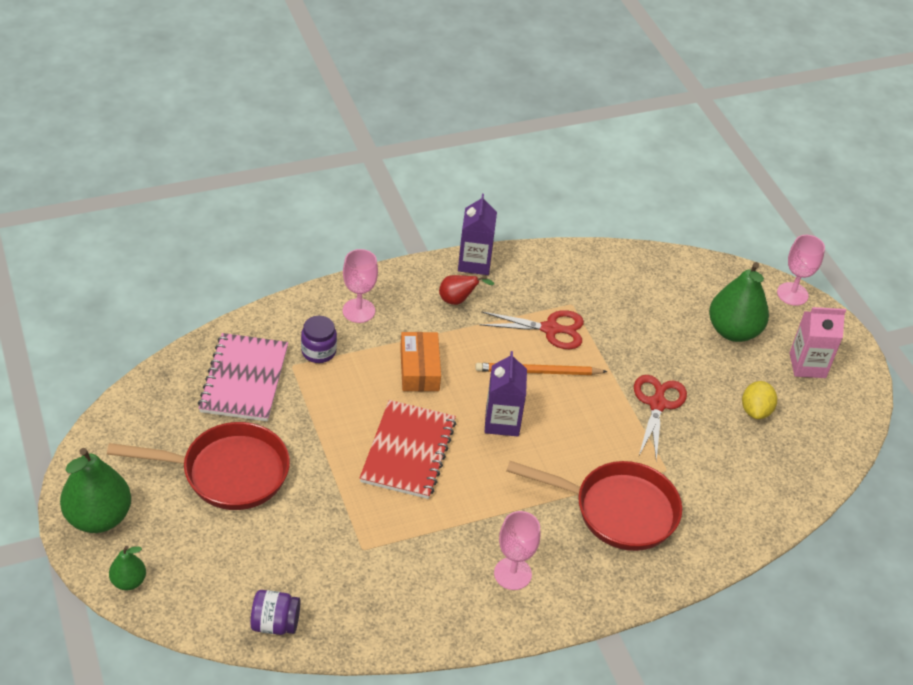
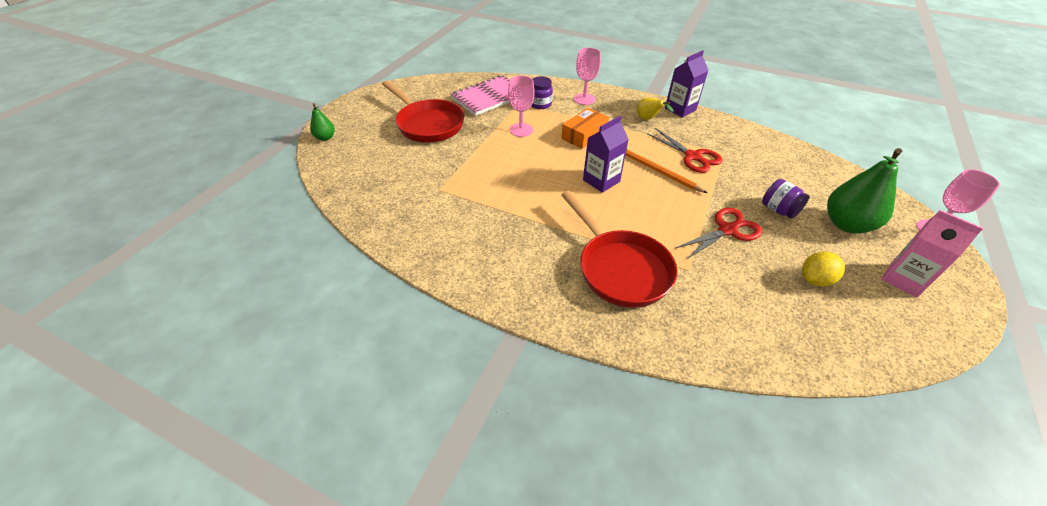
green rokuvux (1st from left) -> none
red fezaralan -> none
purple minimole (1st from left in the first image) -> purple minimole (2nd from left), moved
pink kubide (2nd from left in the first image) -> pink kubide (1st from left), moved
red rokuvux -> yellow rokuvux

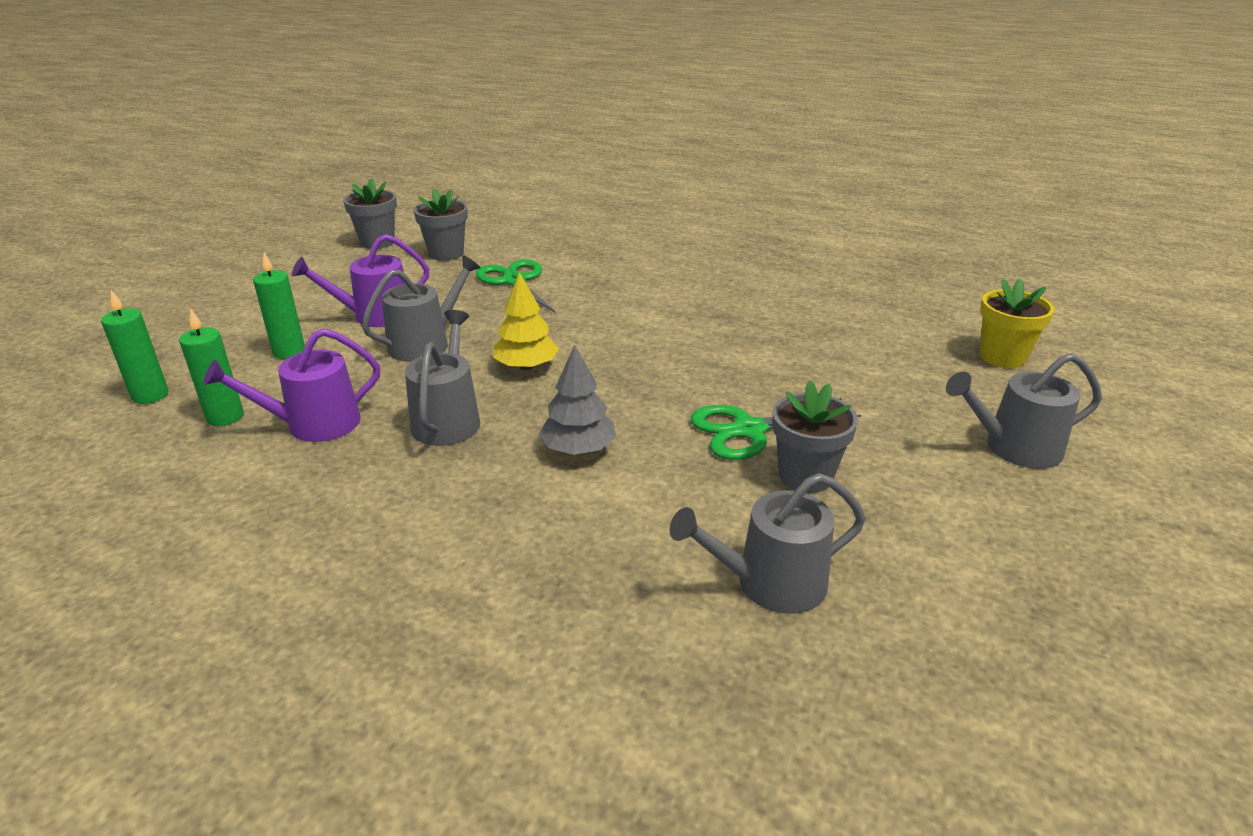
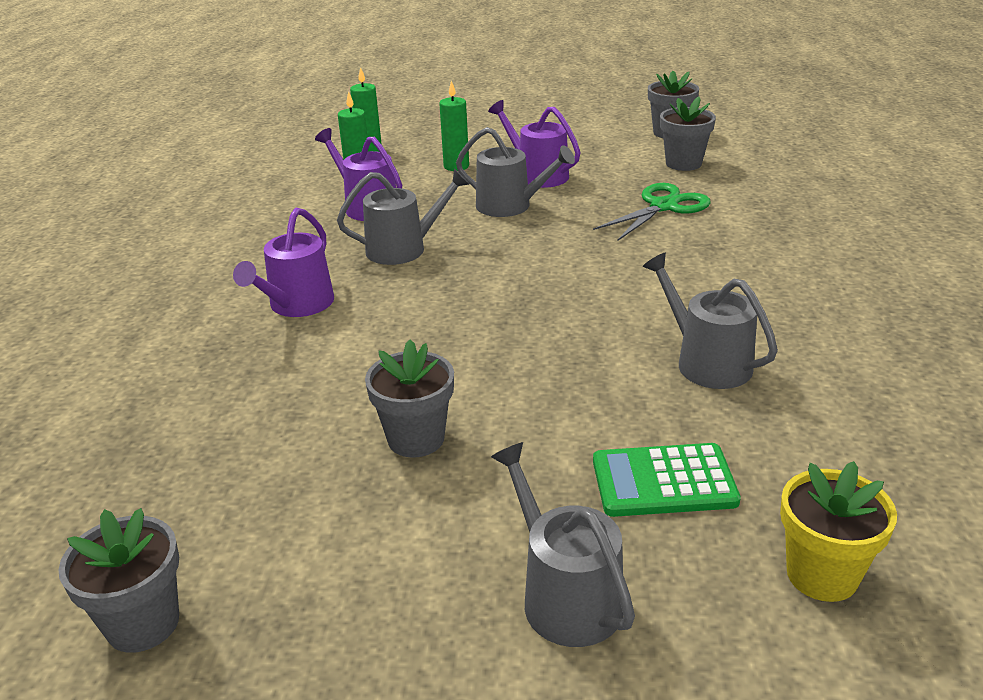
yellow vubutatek -> none
grey vubutatek -> none
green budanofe (2nd from left) -> none
none -> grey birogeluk (1st from left)
none -> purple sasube (1st from left)
none -> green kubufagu
grey sasube (3rd from left in the first image) -> grey sasube (4th from left), moved

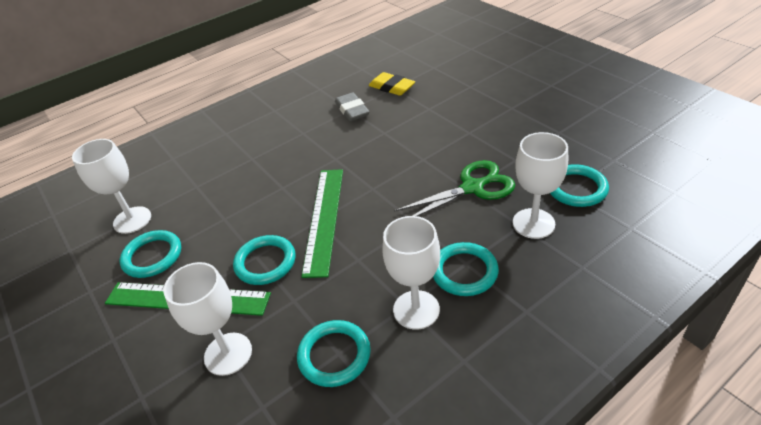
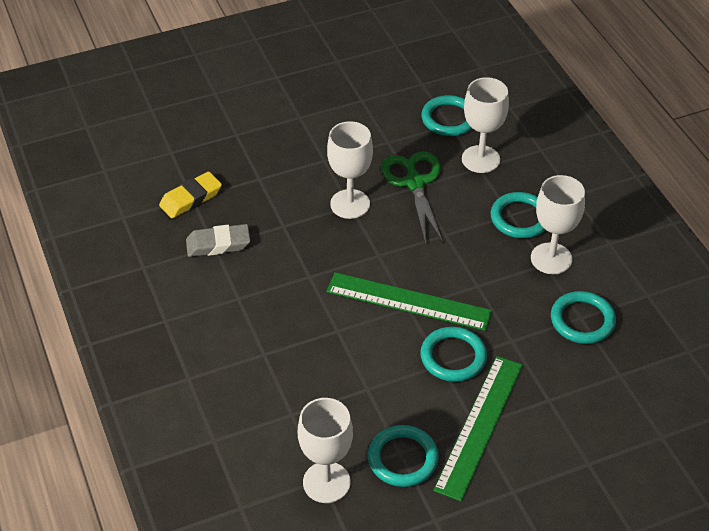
white kubide (2nd from left), moved

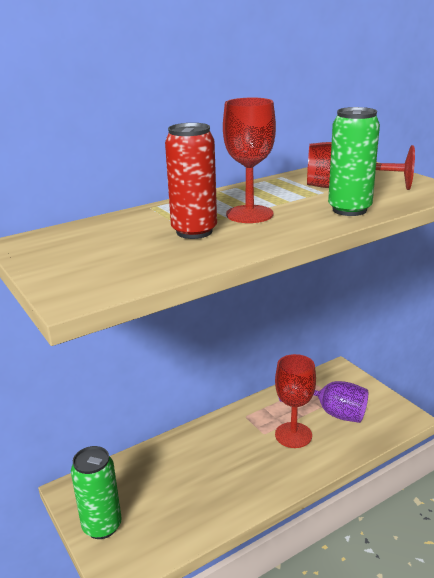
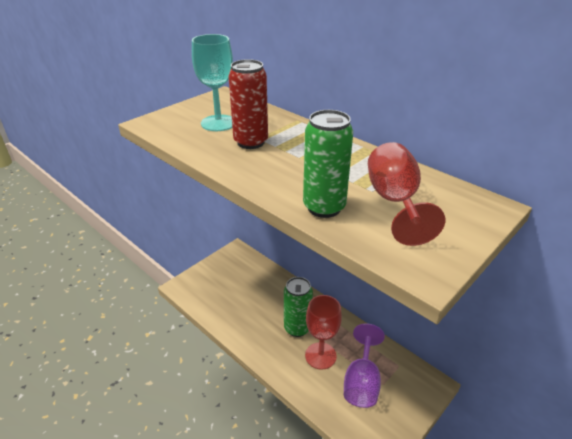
red kubide (1st from left) -> none
none -> turquoise kubide
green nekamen (1st from left), moved

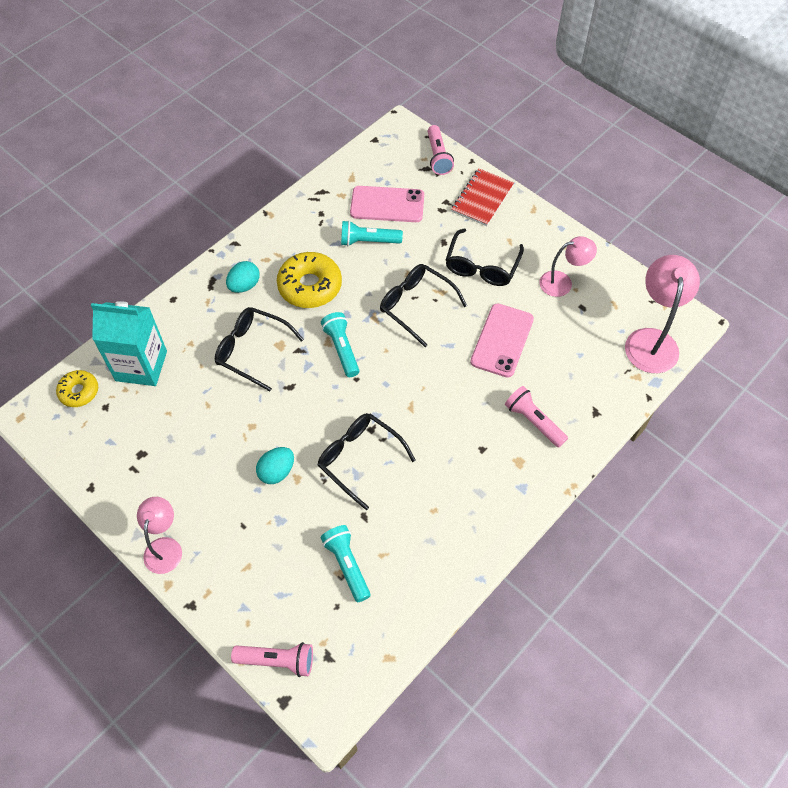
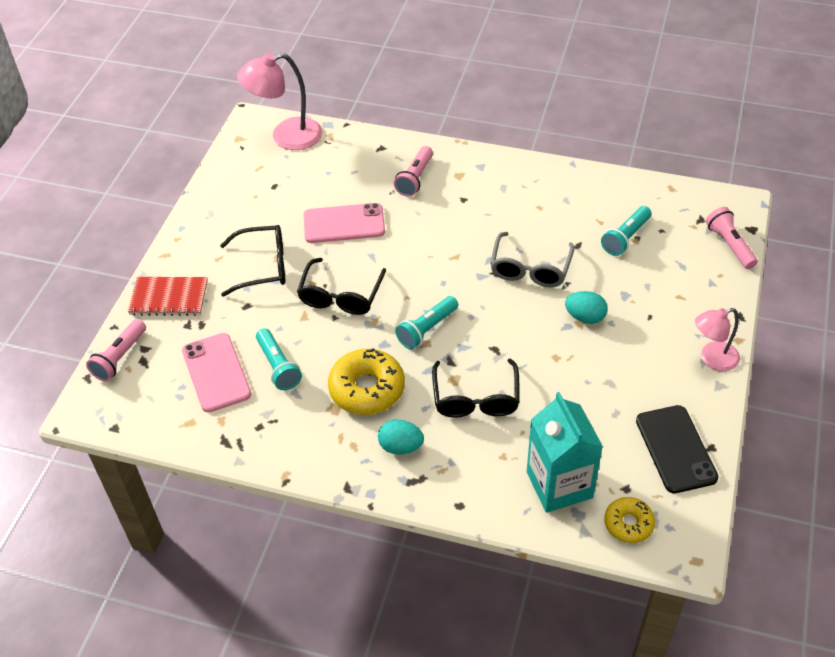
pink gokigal (2nd from left) -> none
none -> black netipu
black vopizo (2nd from left) -> grey vopizo
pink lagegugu (2nd from left in the first image) -> pink lagegugu (1st from left), 150 degrees clockwise

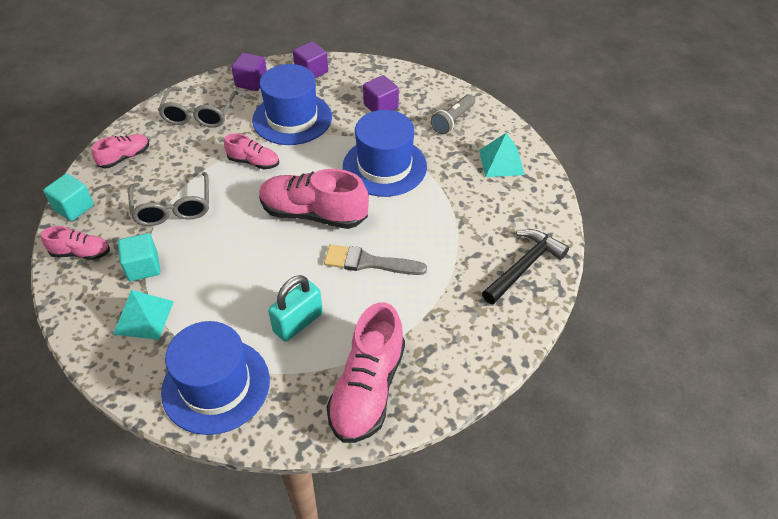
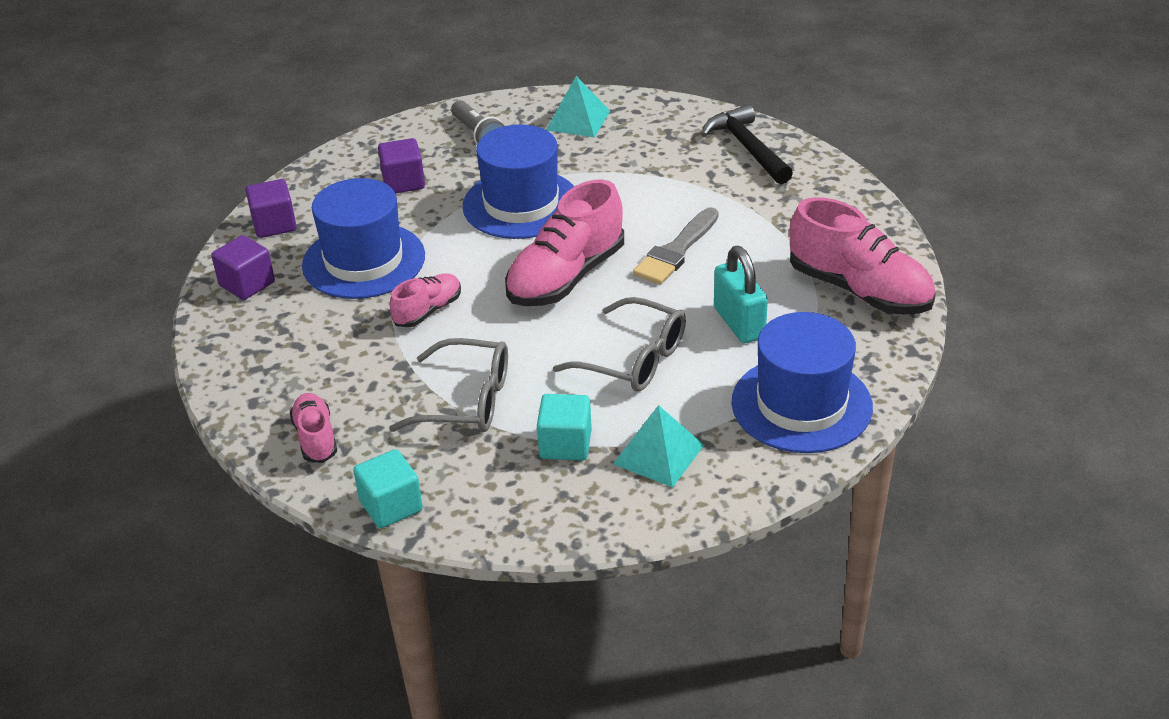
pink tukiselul (1st from left) -> none
grey vopizo (2nd from left), moved

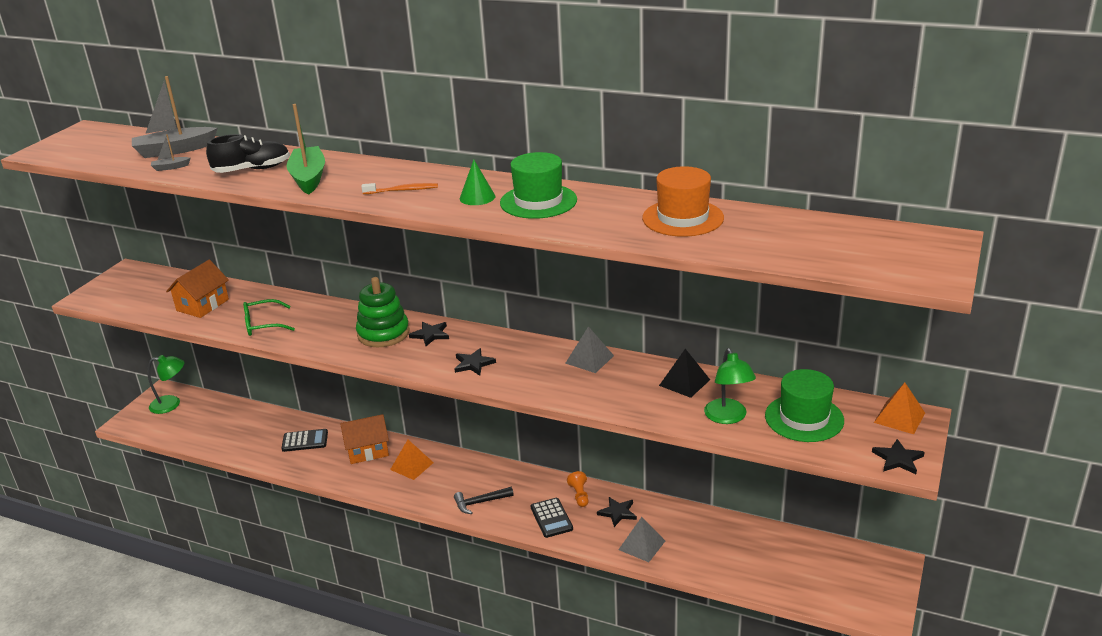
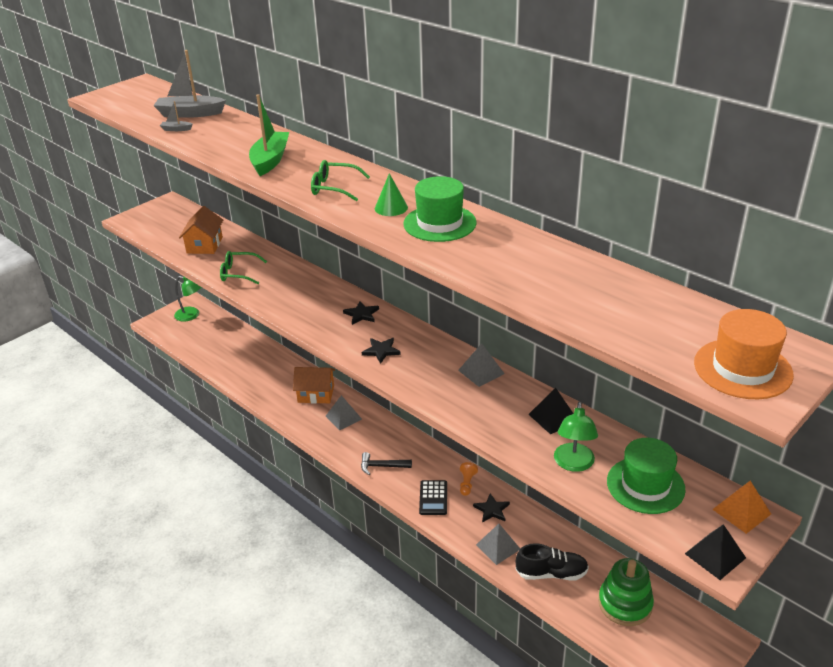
black kubufagu (1st from left) -> none
black tukiselul, moved
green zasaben, moved
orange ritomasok, moved
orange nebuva -> green vopizo (2nd from left)
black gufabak (4th from left) -> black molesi (2nd from left)
orange molesi (1st from left) -> grey molesi (1st from left)
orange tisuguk (1st from left), 45 degrees counterclockwise

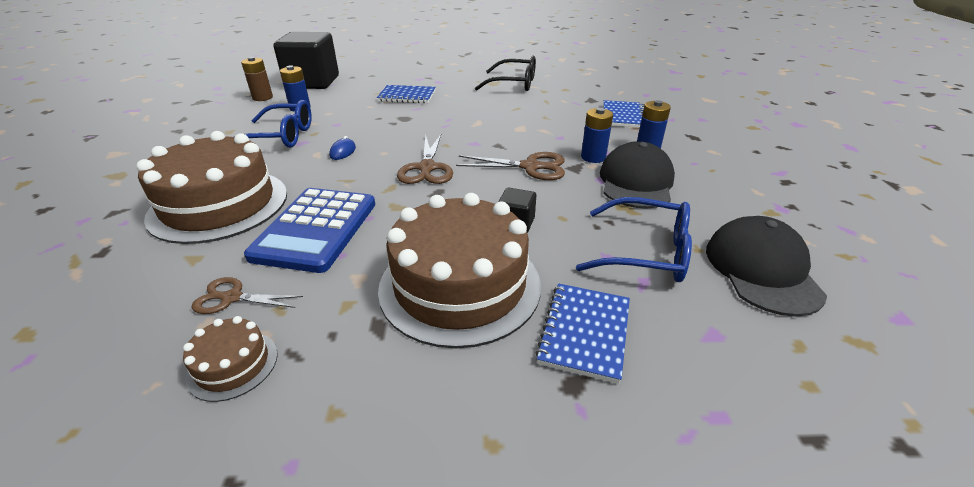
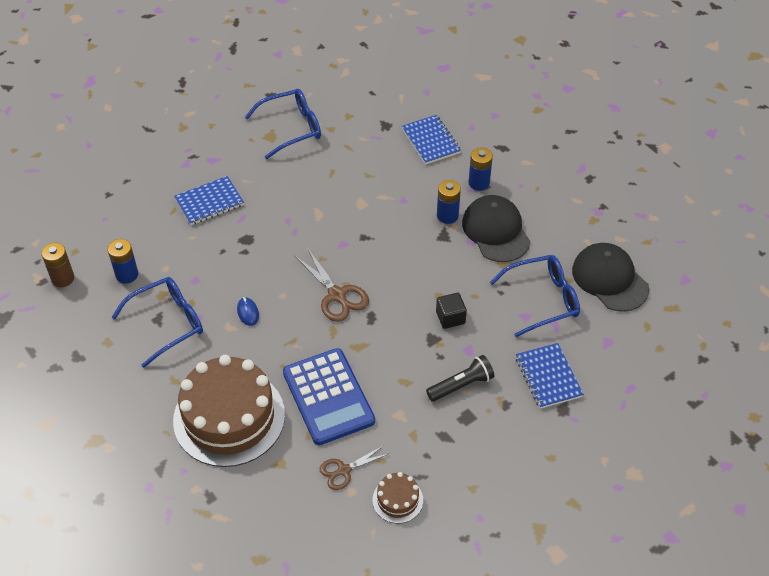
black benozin (1st from left) -> none
brown budanofe (3rd from left) -> none
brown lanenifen (3rd from left) -> black lagegugu
black vopizo -> blue vopizo (2nd from left)

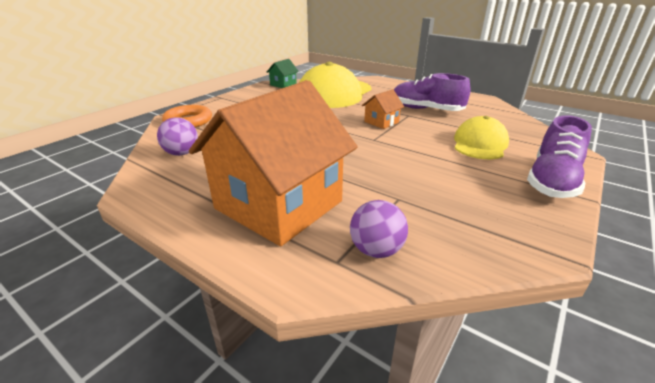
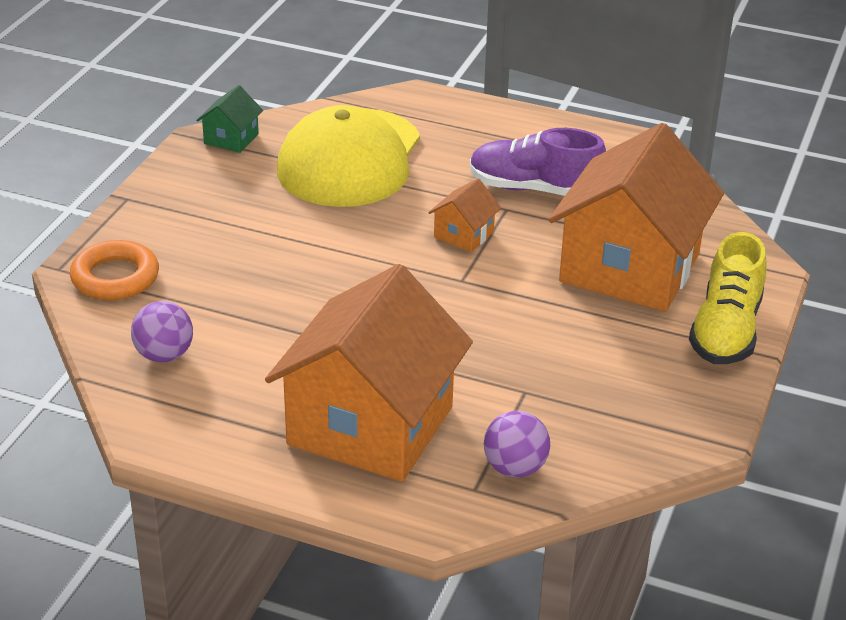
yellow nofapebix (2nd from left) -> orange tisuguk (3rd from left)
purple tukiselul (2nd from left) -> yellow tukiselul

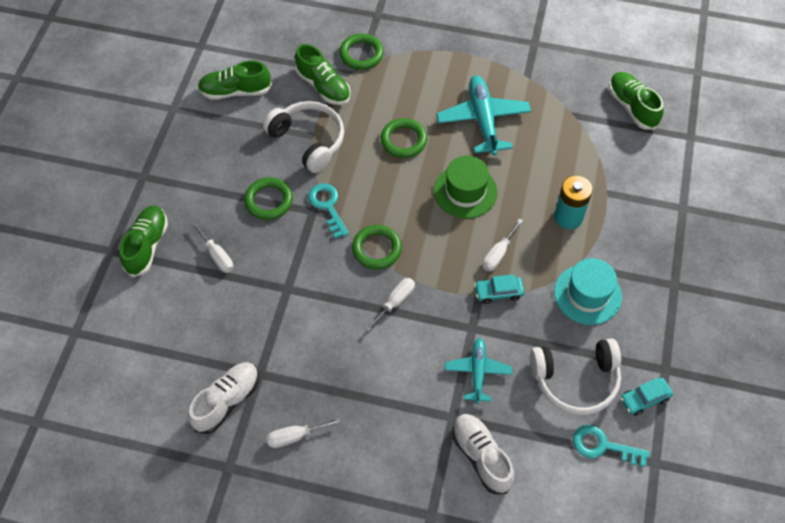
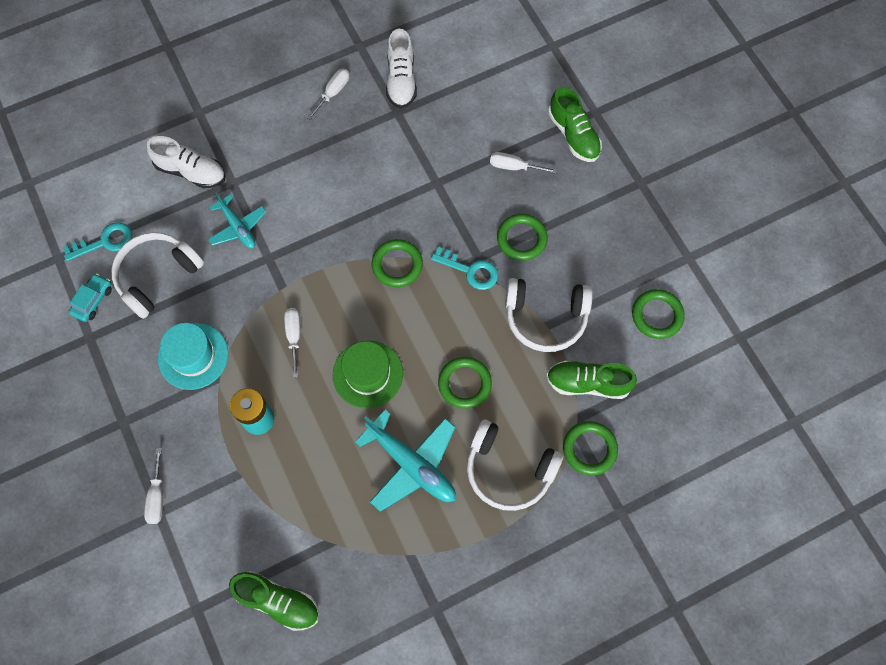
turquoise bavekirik (1st from left) -> none
none -> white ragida (2nd from left)
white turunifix (3rd from left in the first image) -> white turunifix (1st from left), moved
green tukiselul (2nd from left) -> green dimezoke (5th from left)

